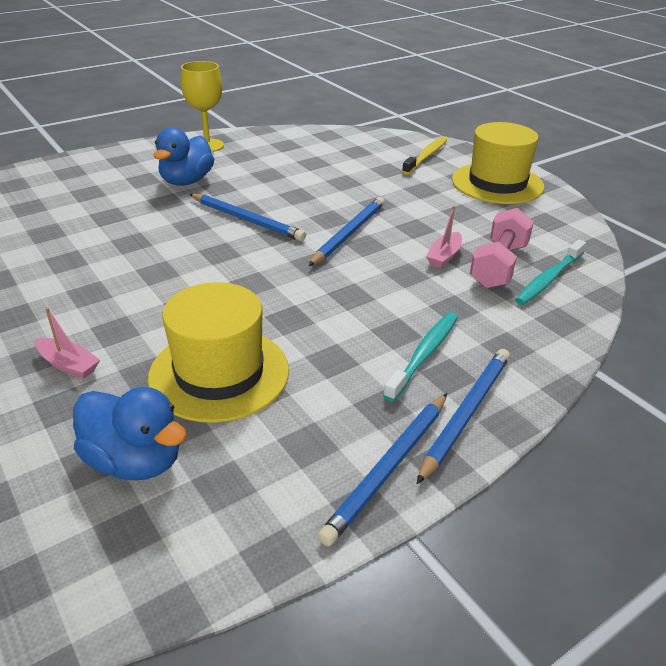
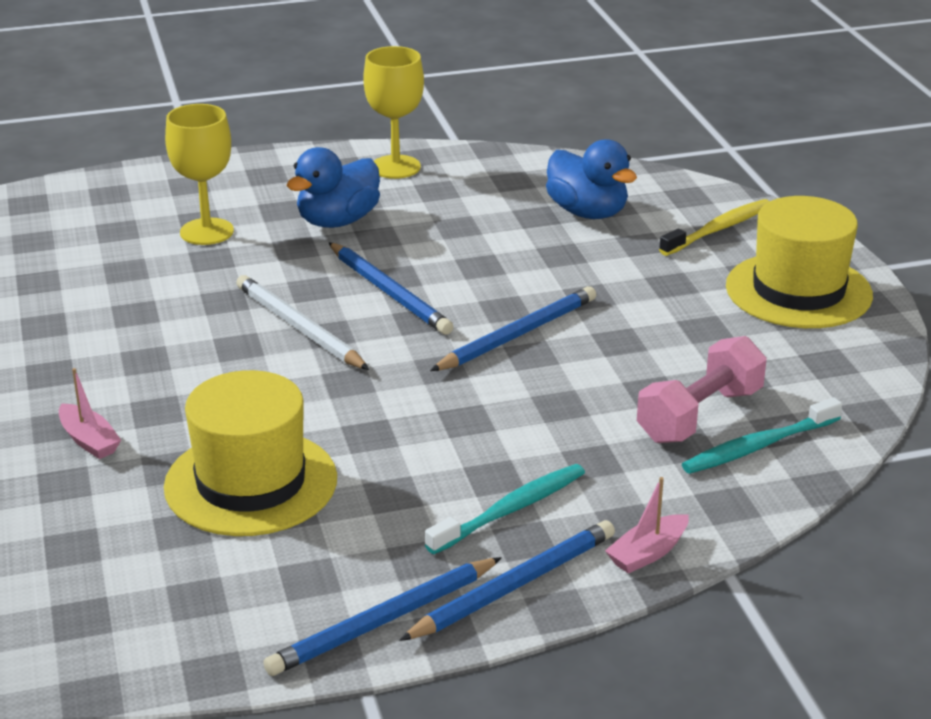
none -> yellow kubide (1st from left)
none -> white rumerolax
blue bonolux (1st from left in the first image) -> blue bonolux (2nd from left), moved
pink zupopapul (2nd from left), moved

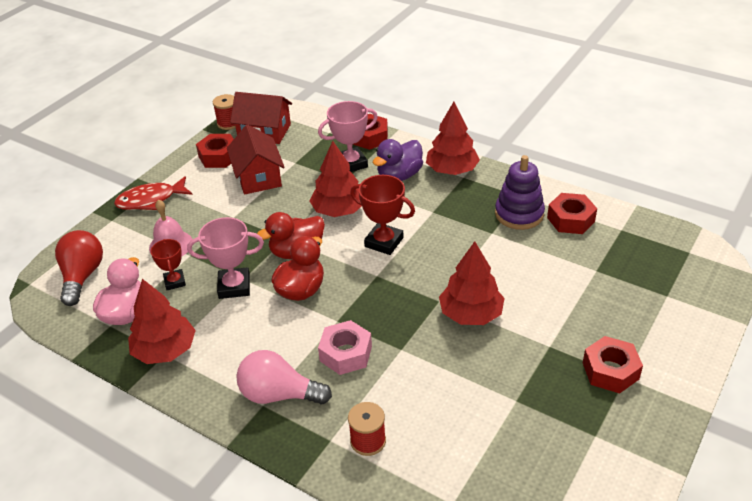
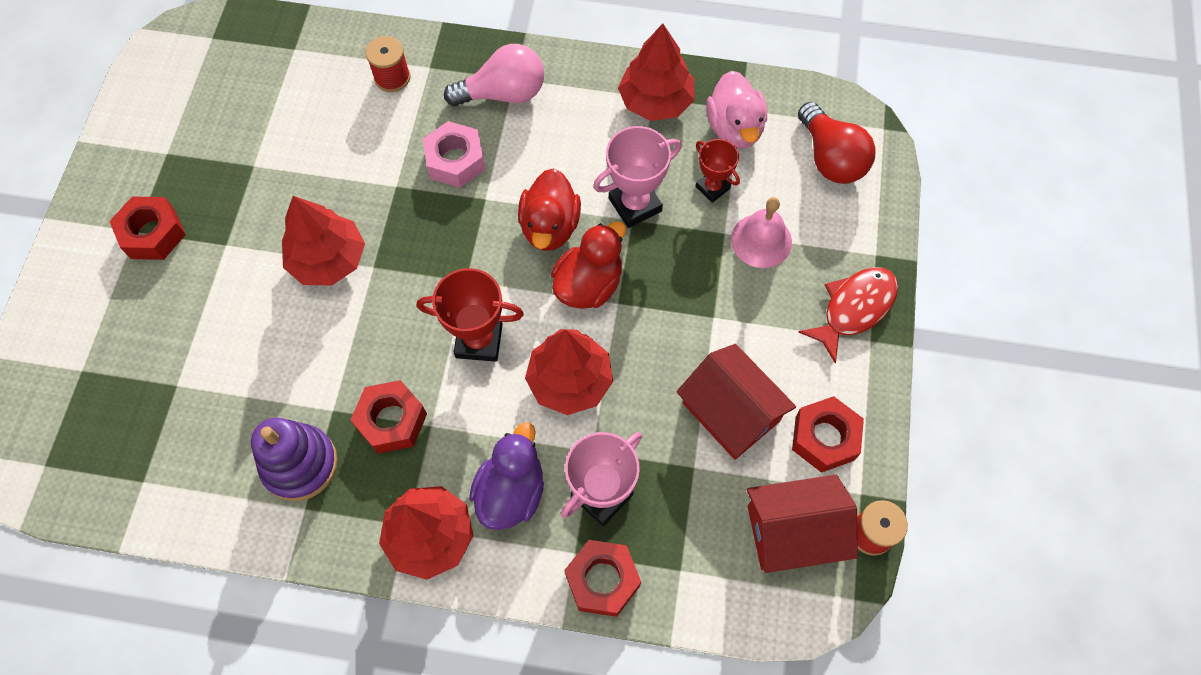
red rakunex (3rd from left in the first image) -> red rakunex (2nd from left), moved

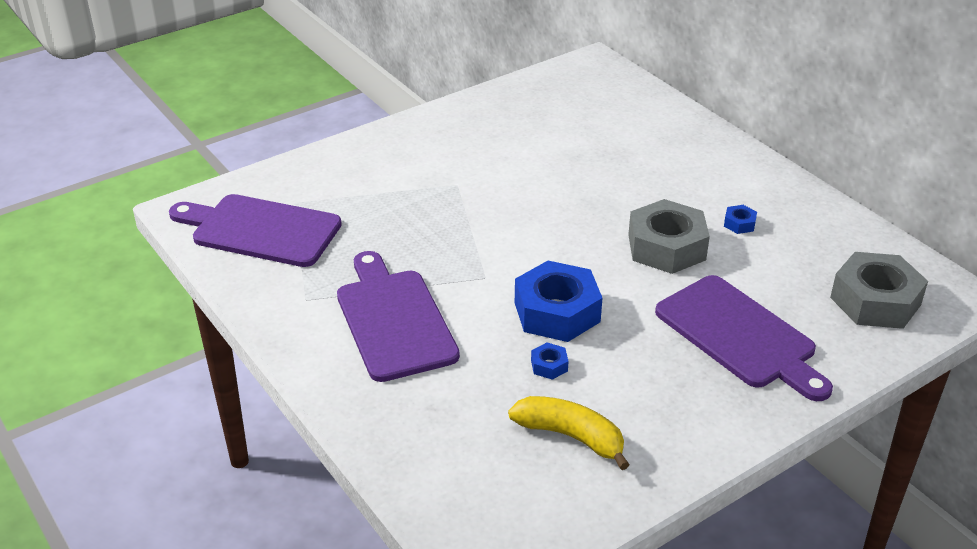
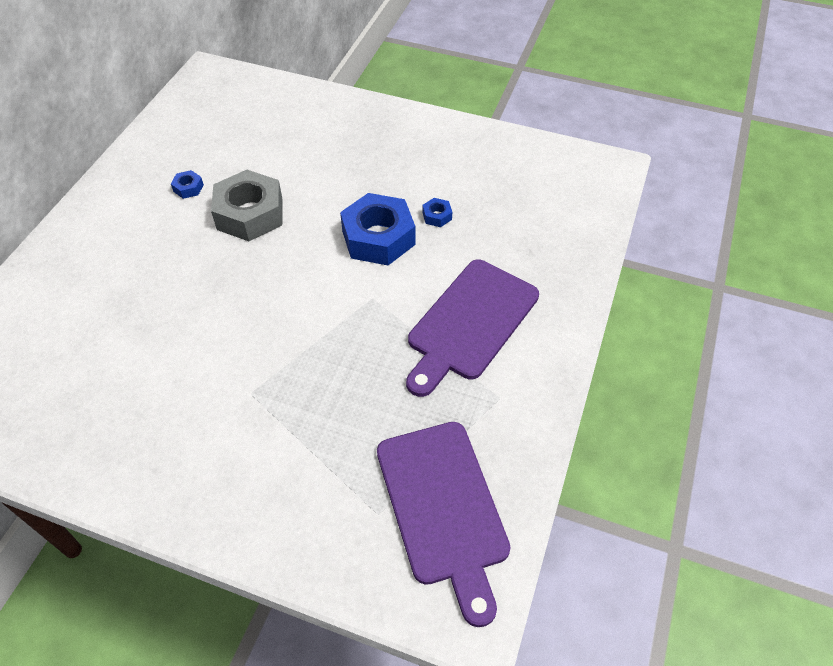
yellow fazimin -> none
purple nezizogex (3rd from left) -> none
grey rakunex (2nd from left) -> none

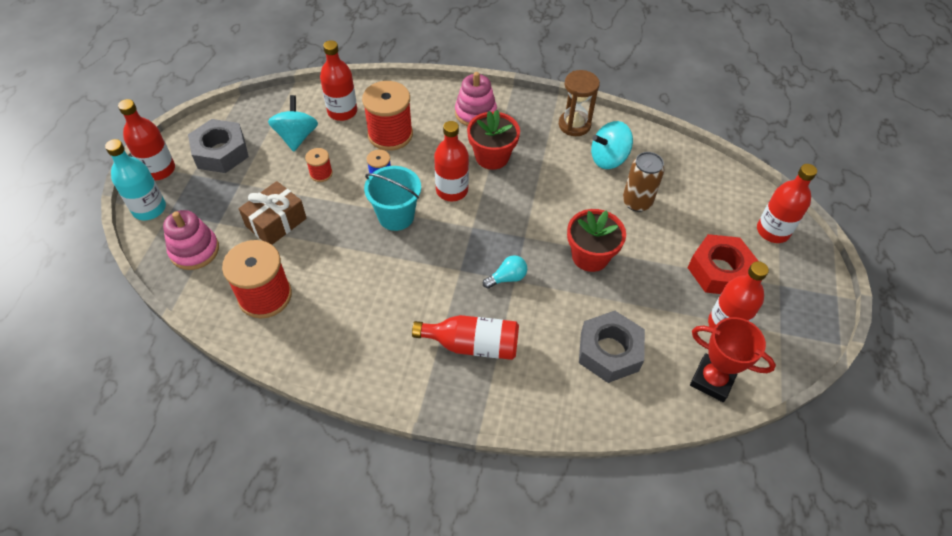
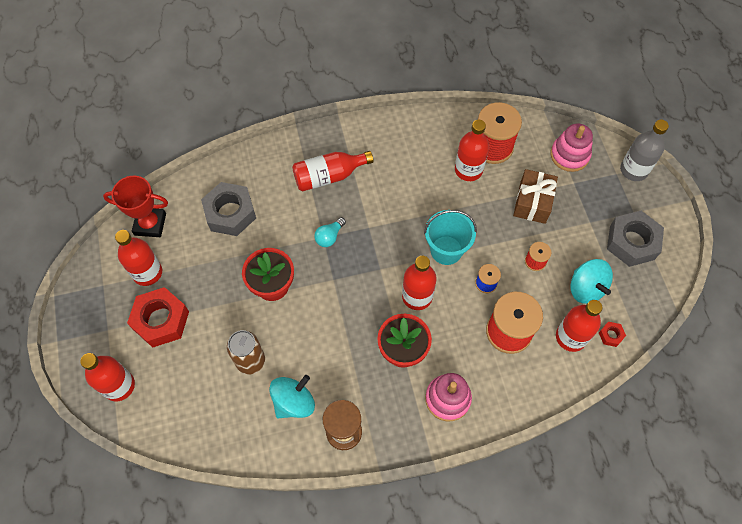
none -> red rakunex (2nd from left)
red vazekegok (1st from left in the first image) -> red vazekegok (5th from left), moved
turquoise vazekegok -> grey vazekegok

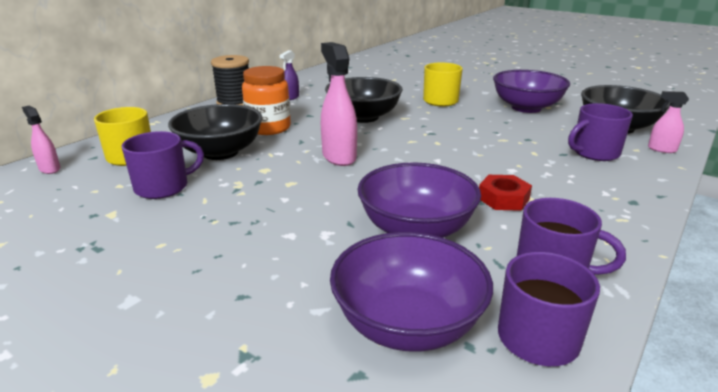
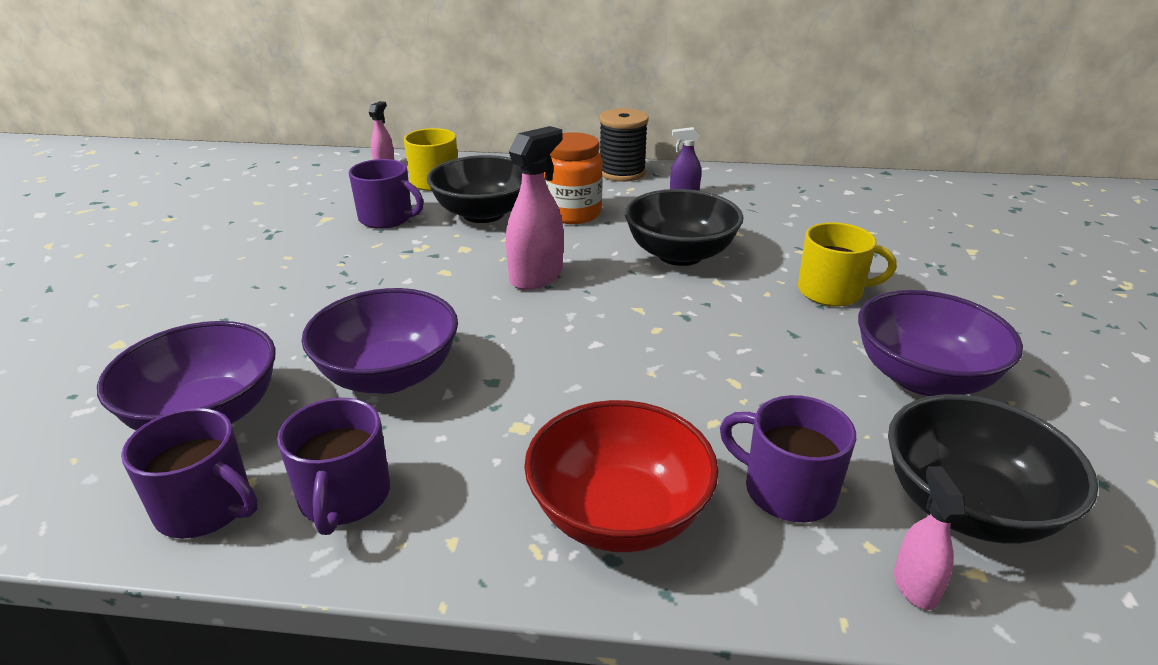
red rakunex -> none
none -> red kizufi

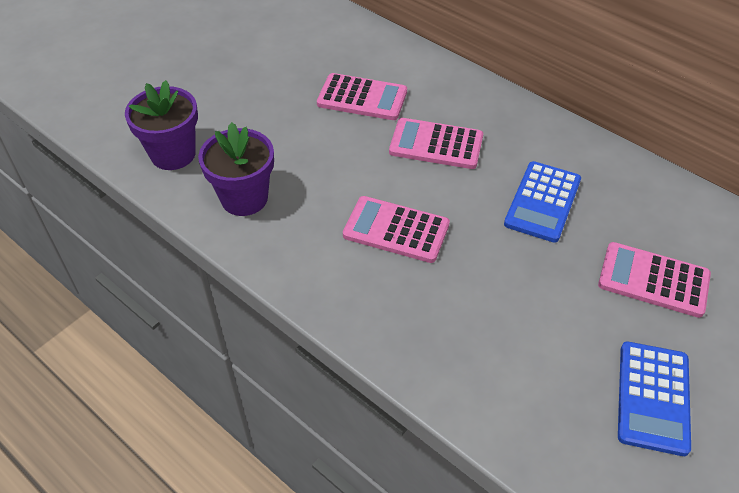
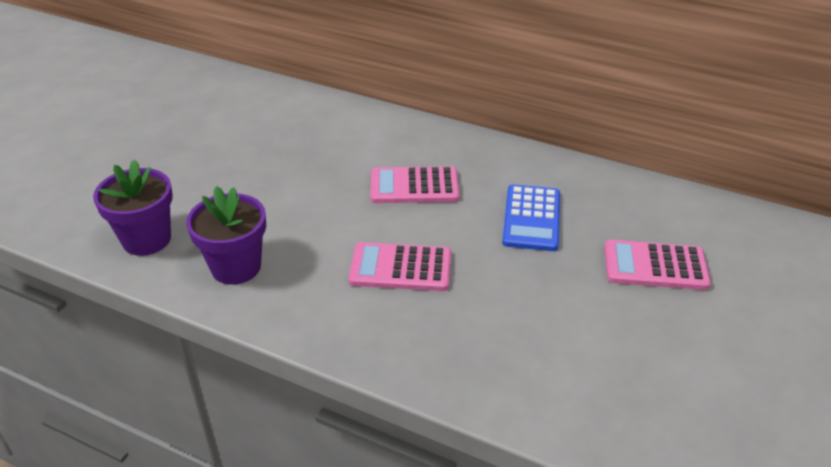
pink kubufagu (1st from left) -> none
blue kubufagu (2nd from left) -> none

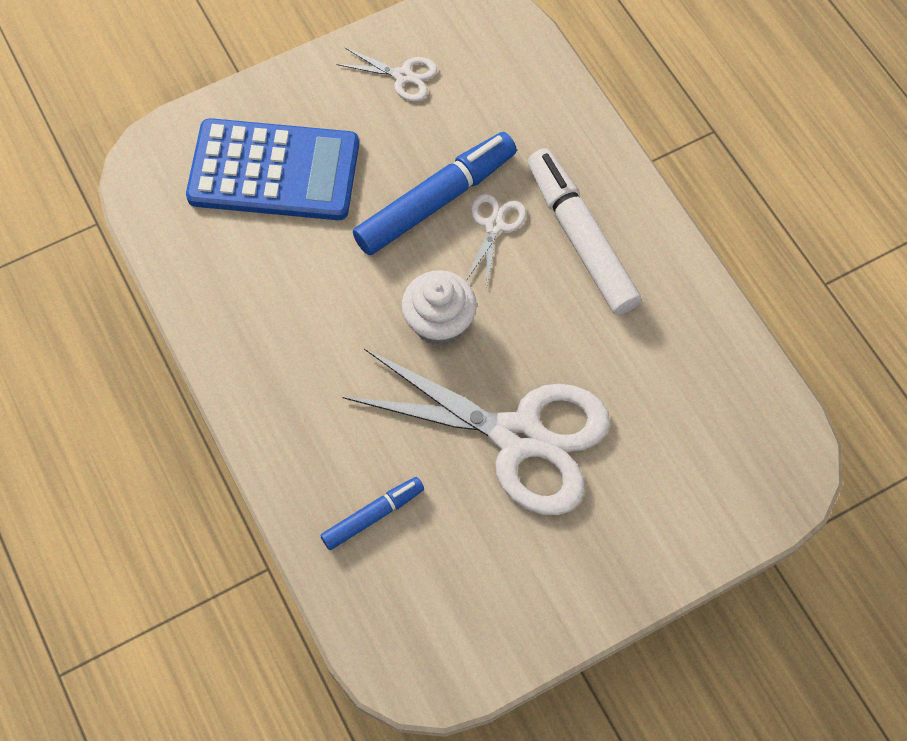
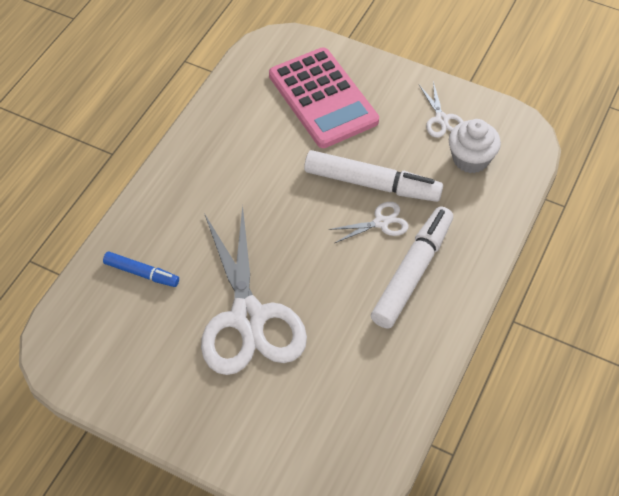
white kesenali, moved
blue kubufagu -> pink kubufagu
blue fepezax (2nd from left) -> white fepezax (1st from left)

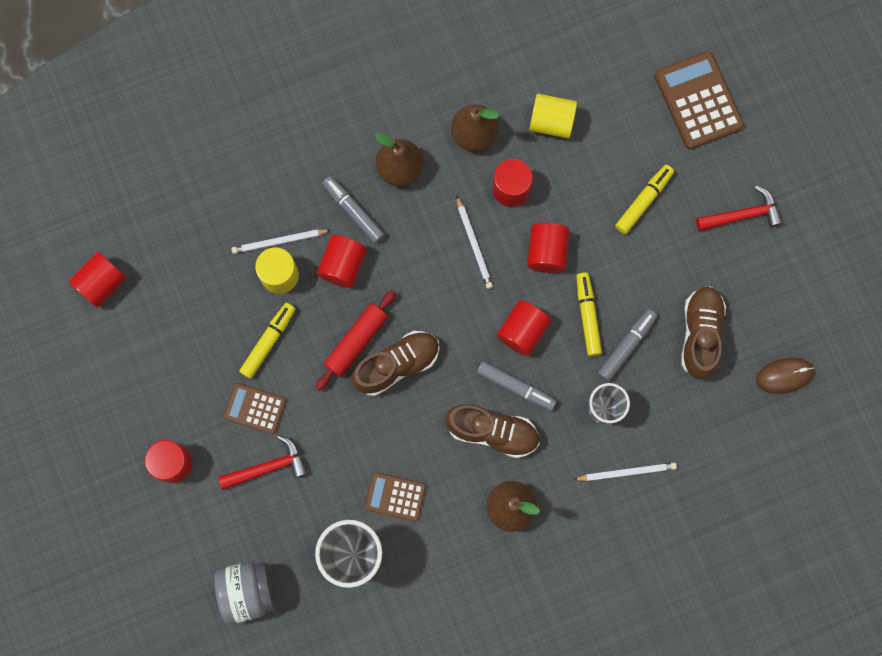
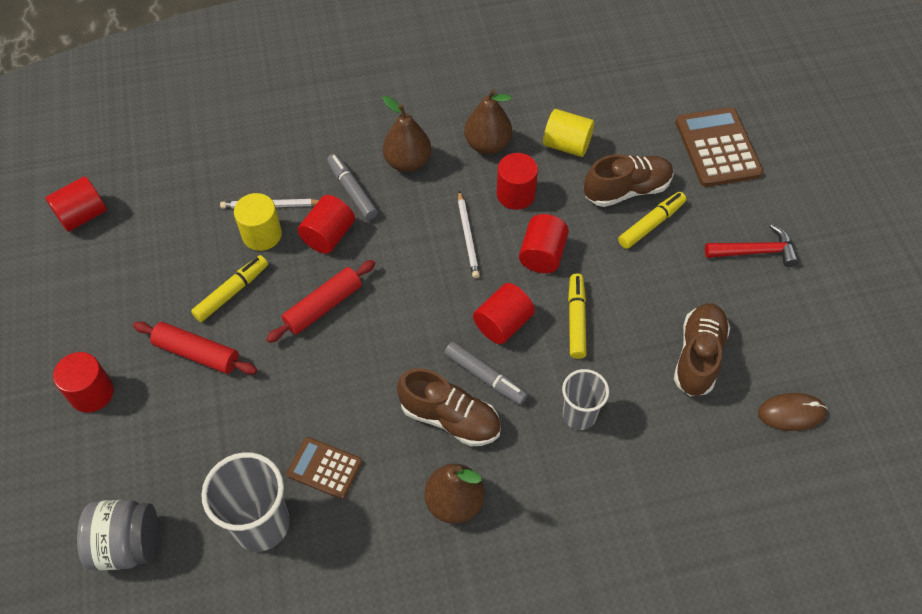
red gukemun (1st from left) -> none
white rumerolax (3rd from left) -> none
grey fepezax (3rd from left) -> none
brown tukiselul (1st from left in the first image) -> brown tukiselul (2nd from left), moved
brown kubufagu (1st from left) -> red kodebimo (1st from left)

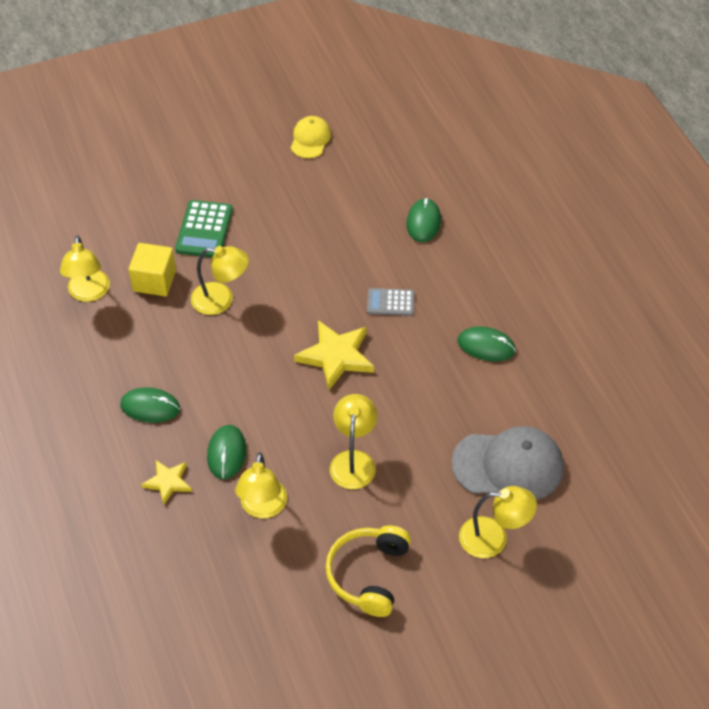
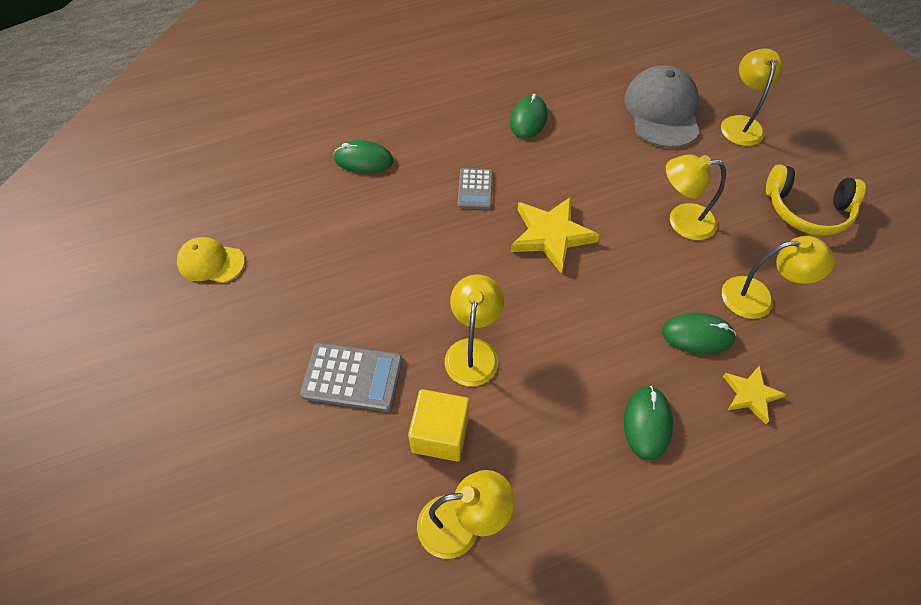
green kubufagu -> grey kubufagu (1st from left)

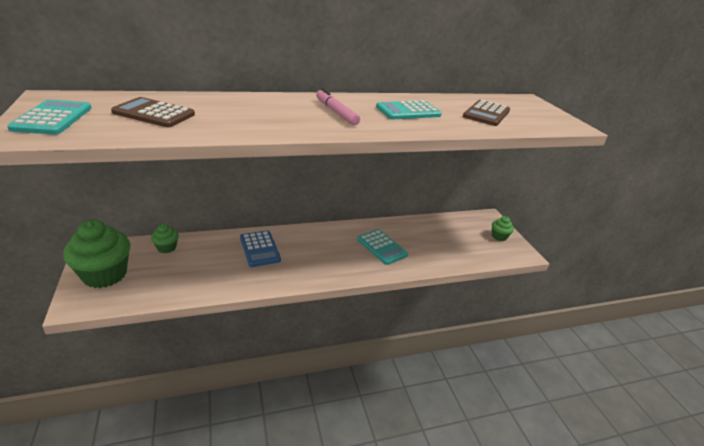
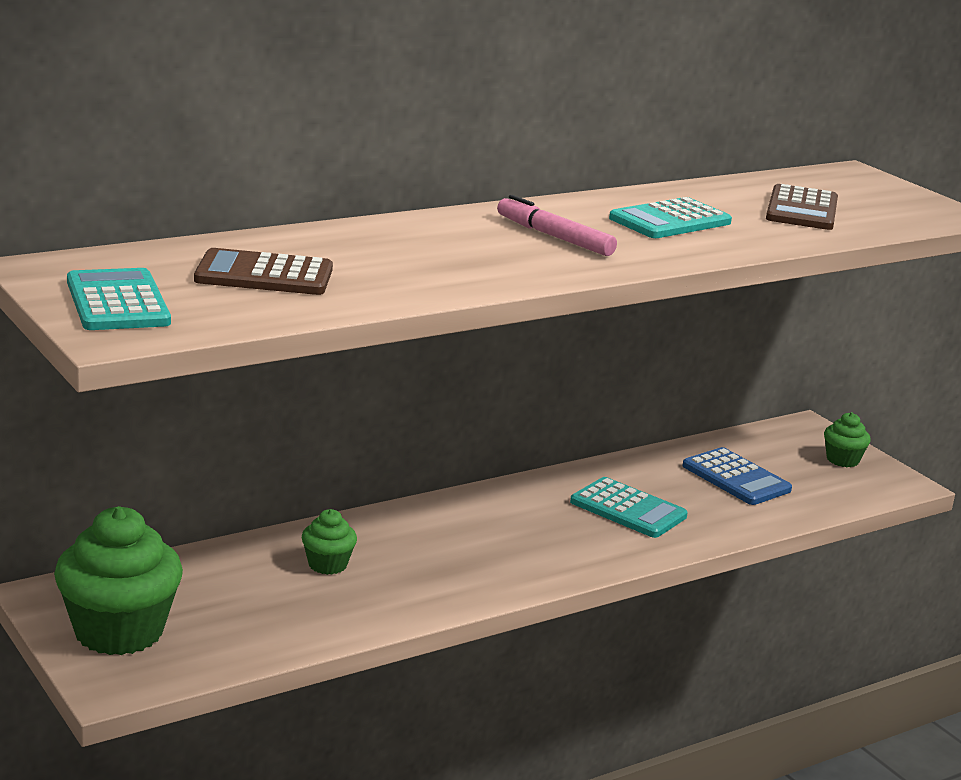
green kesenali (2nd from left), moved
blue kubufagu, moved

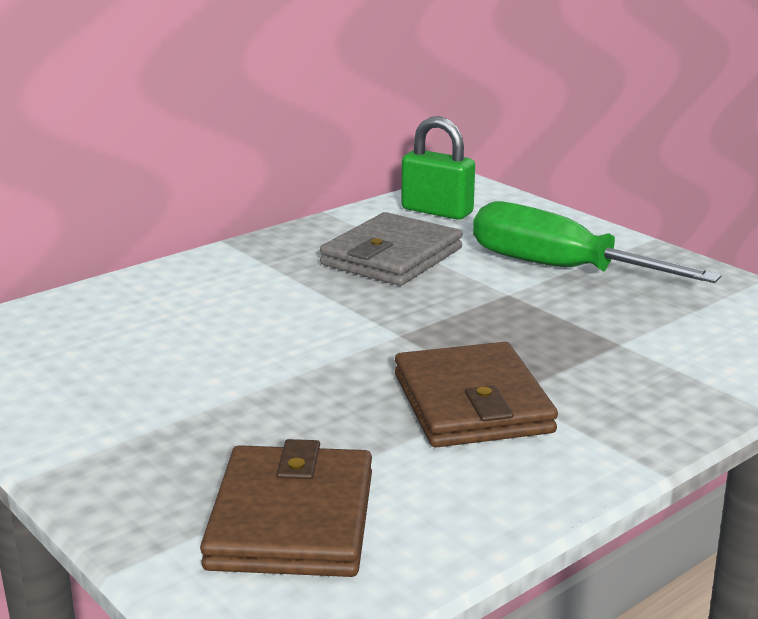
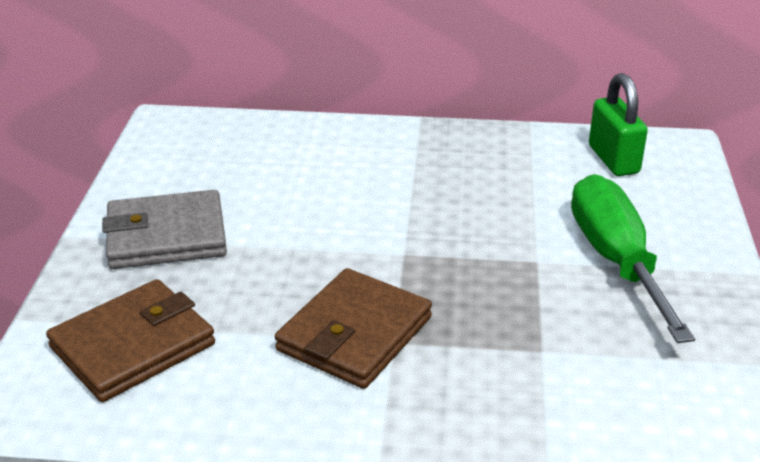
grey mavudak, moved

